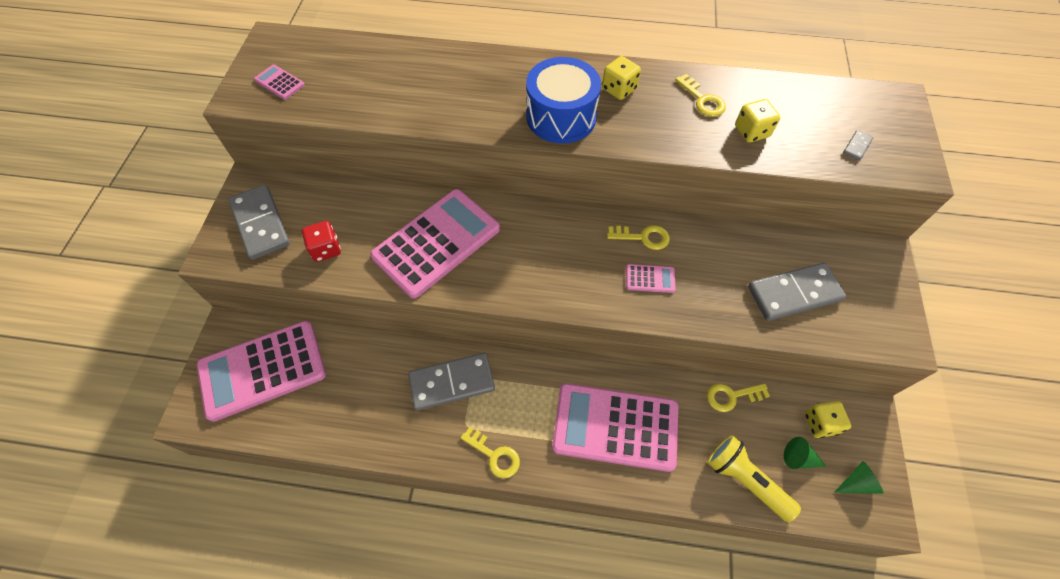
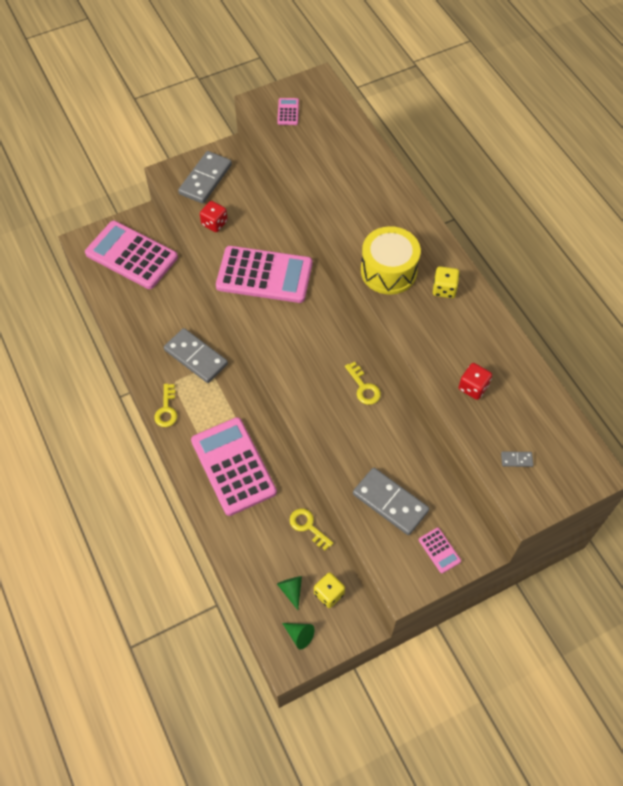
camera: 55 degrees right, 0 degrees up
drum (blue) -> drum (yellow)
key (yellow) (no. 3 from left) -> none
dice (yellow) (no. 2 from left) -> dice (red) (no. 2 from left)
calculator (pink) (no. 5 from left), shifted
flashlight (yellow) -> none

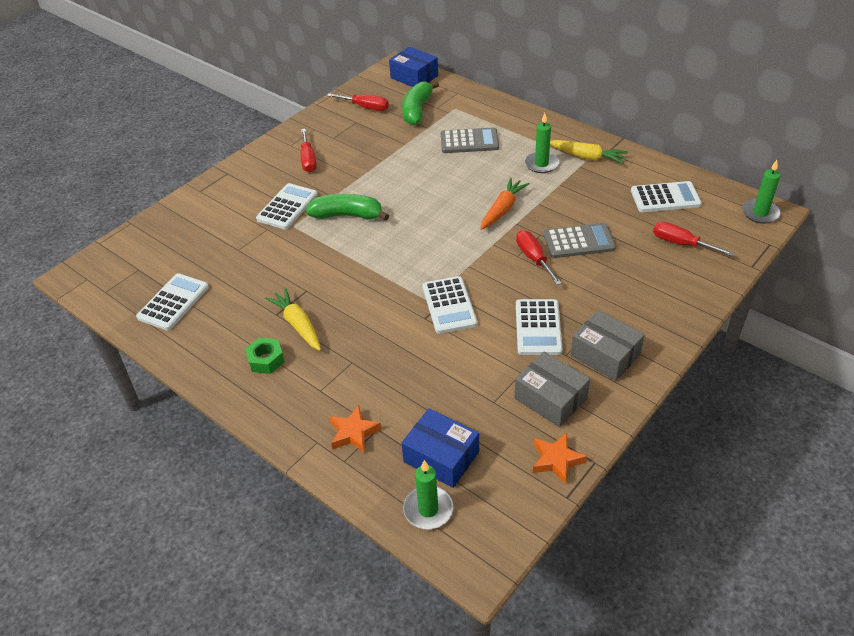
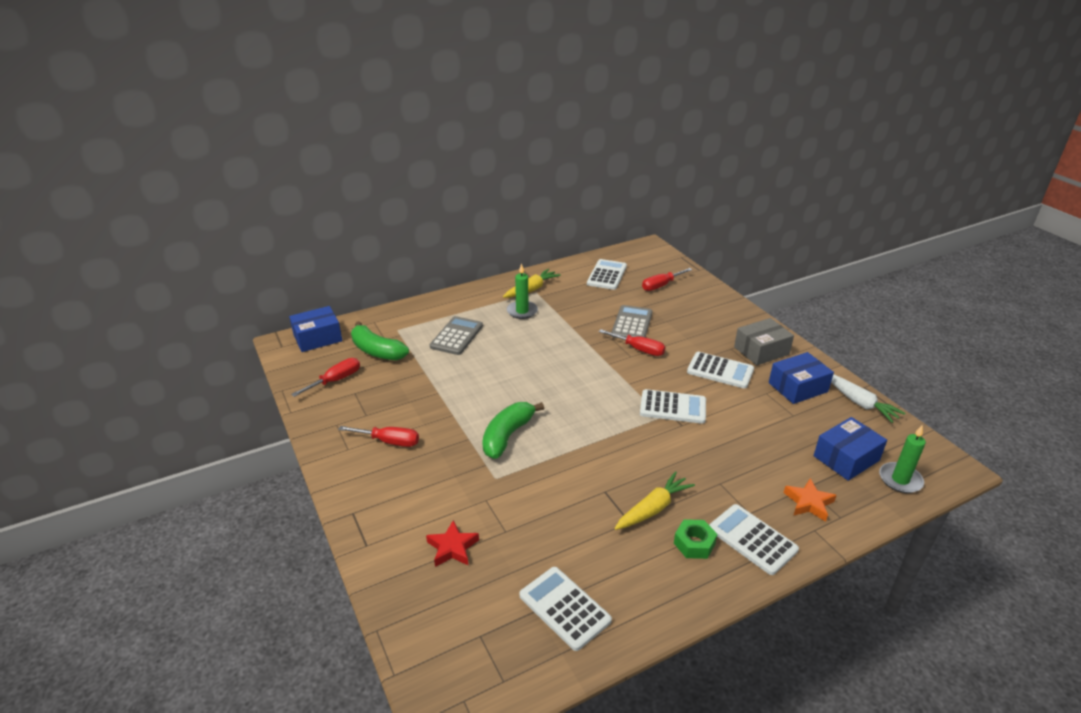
camera: 70 degrees left, 10 degrees down
candle (green) (no. 3 from left) -> none
carrot (orange) -> none
calculator (white) (no. 2 from left in the first image) -> calculator (white) (no. 5 from left), shifted
screwdriver (red) (no. 3 from left), 150 degrees counterclockwise
carrot (yellow) (no. 1 from left in the first image) -> carrot (yellow) (no. 2 from left), 150 degrees clockwise
box (grey) (no. 1 from left) -> box (blue) (no. 2 from left)
star (orange) (no. 2 from left) -> carrot (white)
none -> star (red)

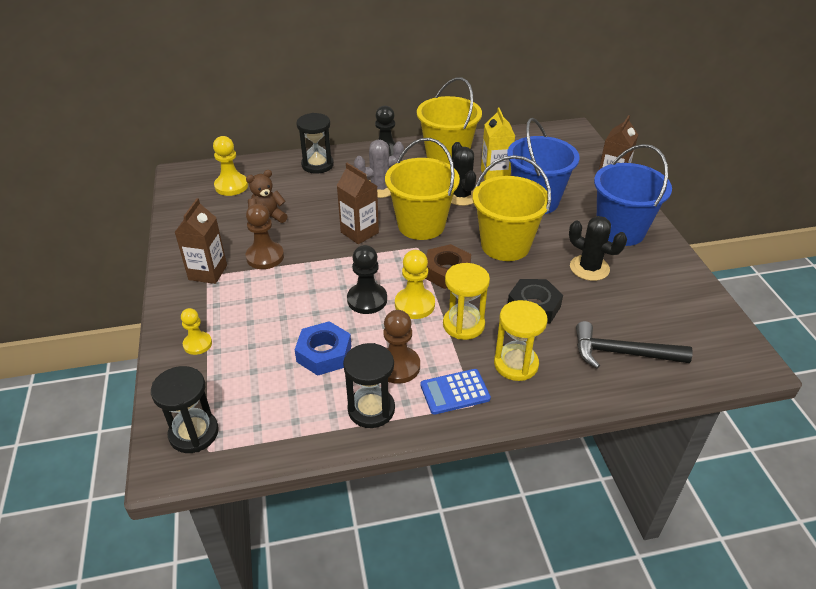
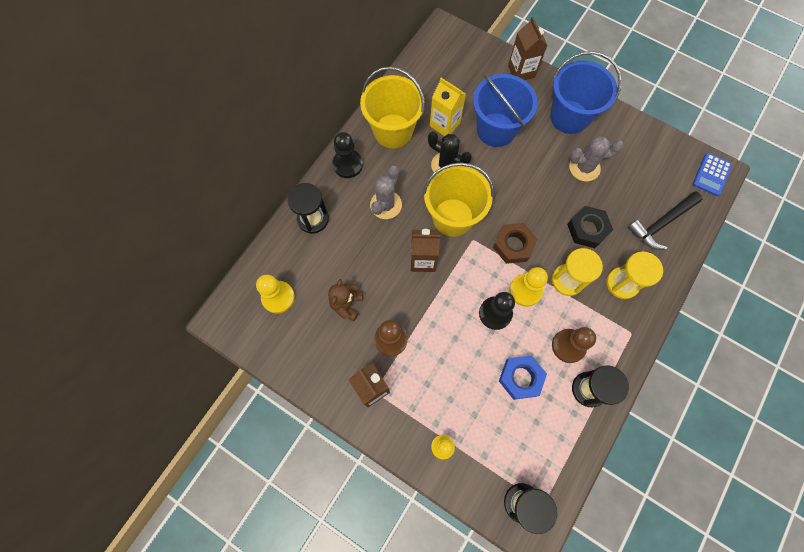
camera: 45 degrees left, 30 degrees up
bucket (yellow) (no. 3 from left) -> none
cactus (black) (no. 2 from left) -> cactus (grey) (no. 2 from left)
calculator (blue), shifted

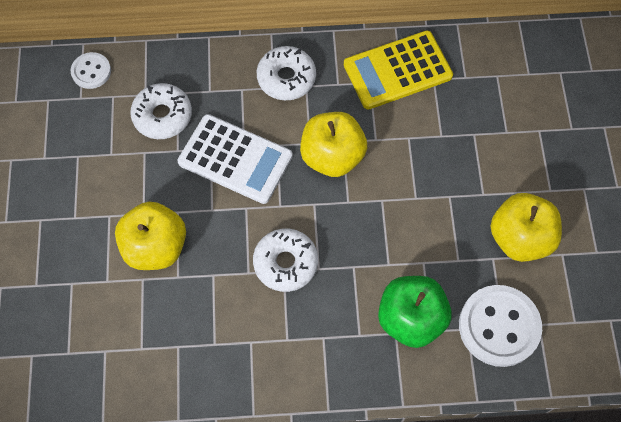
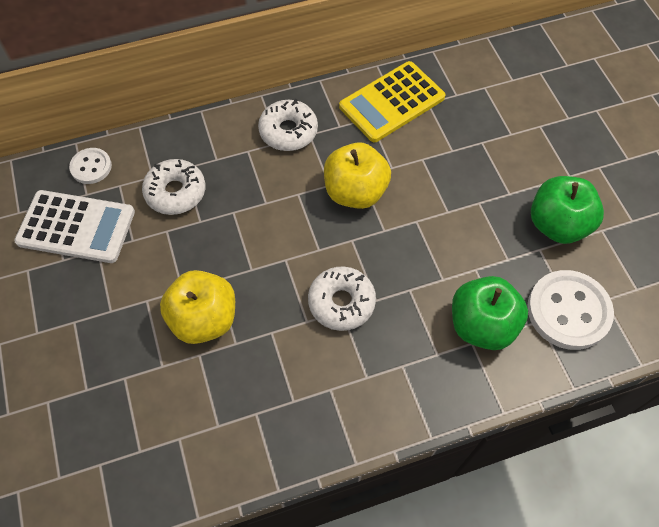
camera: 15 degrees left, 5 degrees down
calculator (white), shifted
apple (yellow) (no. 3 from left) -> apple (green) (no. 2 from left)

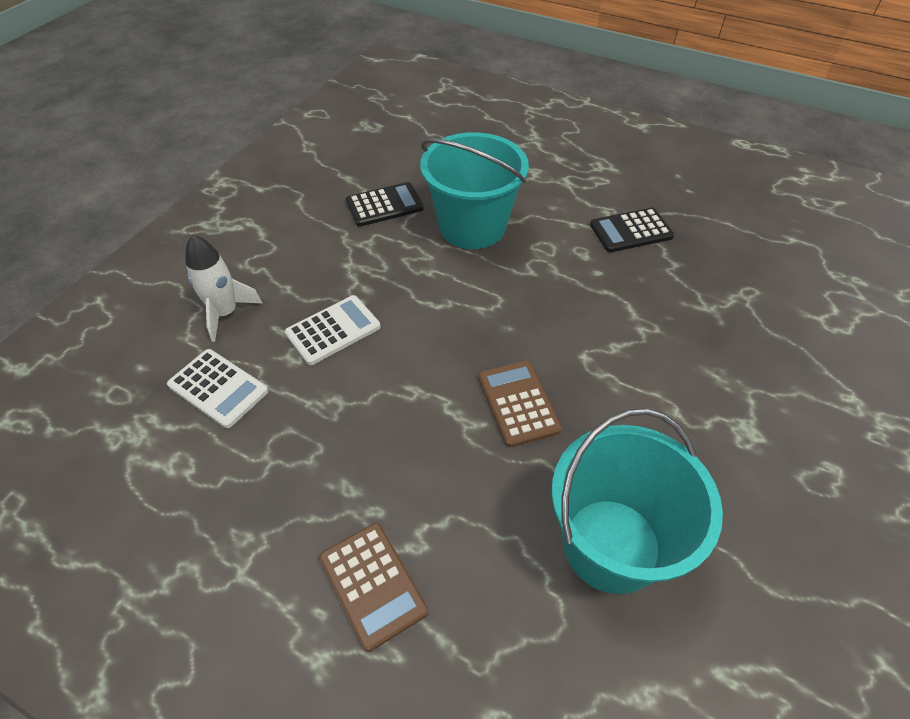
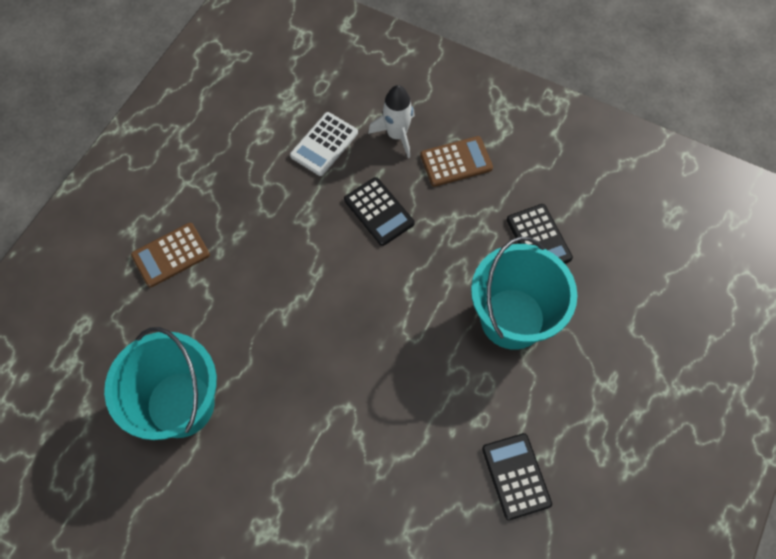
camera: 90 degrees right, 15 degrees up
calculator (white) (no. 2 from left) -> calculator (black) (no. 1 from left)
calculator (brown) (no. 2 from left), shifted

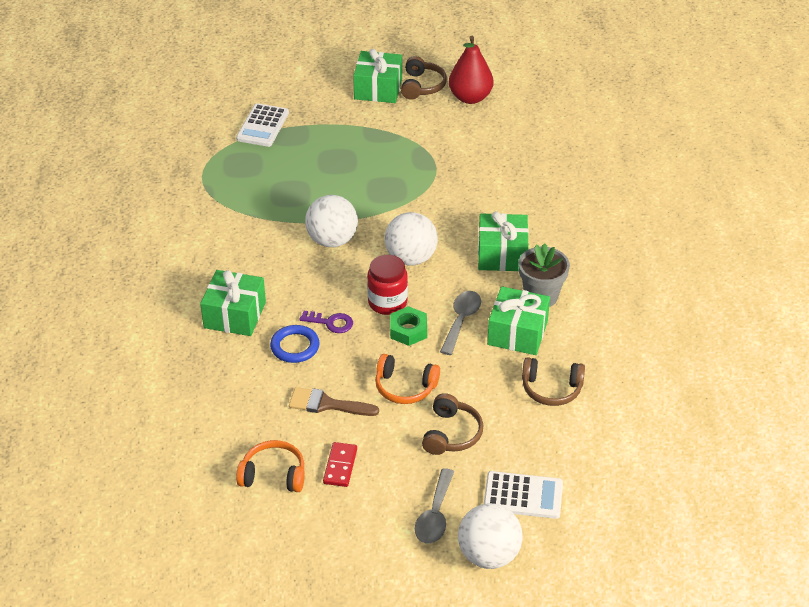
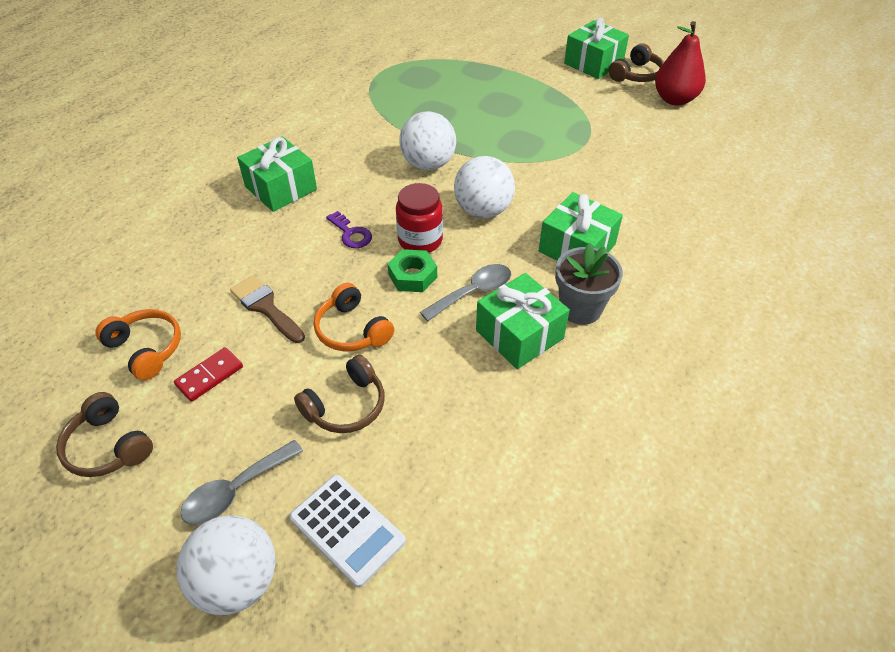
camera: 35 degrees right, 5 degrees up
calculator (white) (no. 1 from left) -> none
ring (blue) -> none
headphones (brown) (no. 3 from left in the first image) -> headphones (brown) (no. 1 from left), shifted

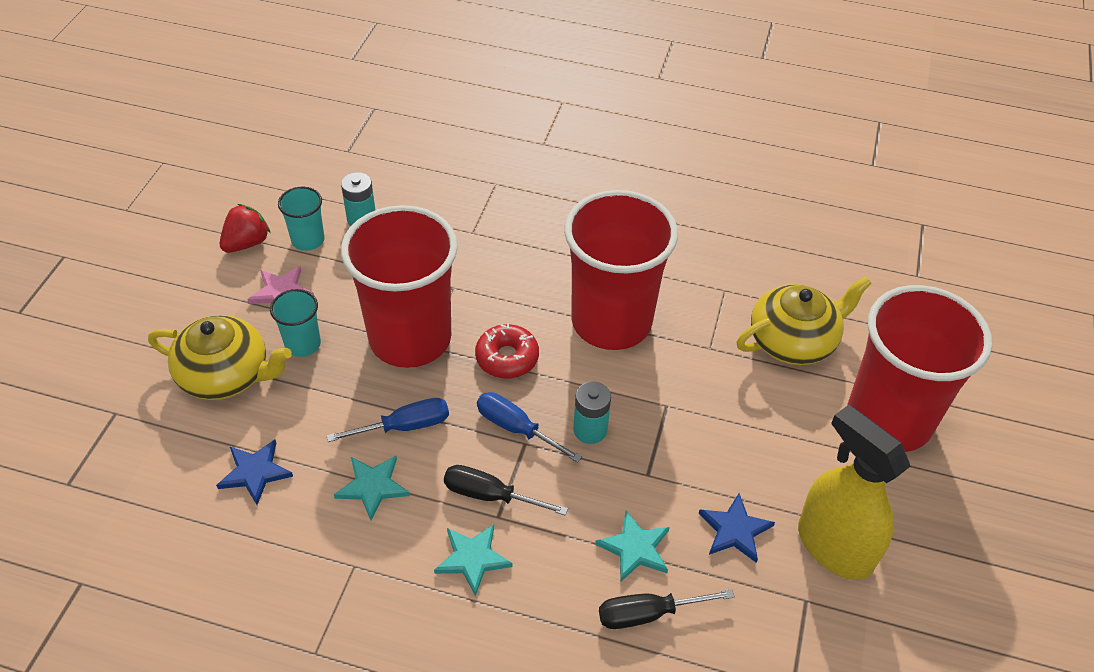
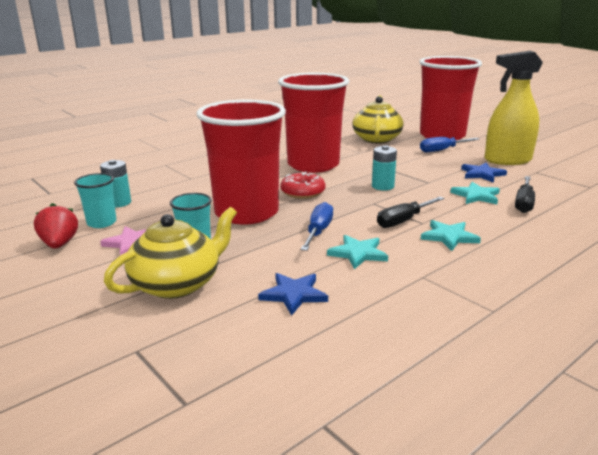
camera: 55 degrees left, 25 degrees down
screwdriver (blue) (no. 2 from left), shifted

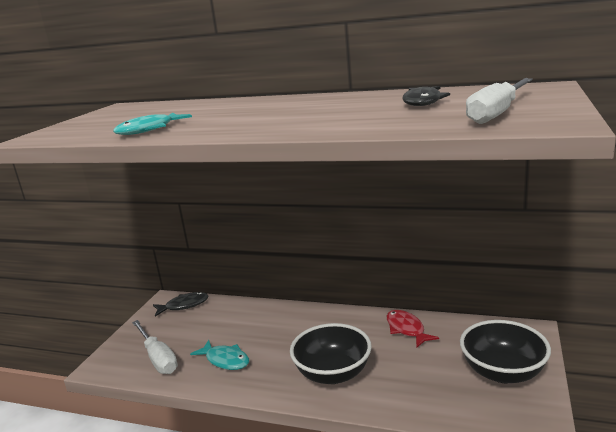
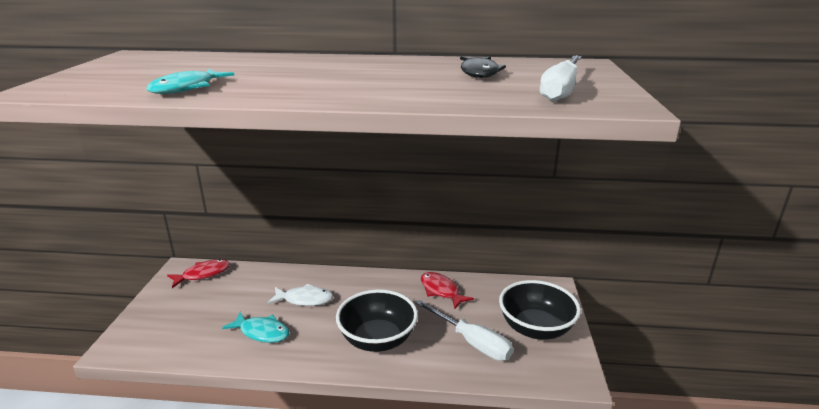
camera: 15 degrees left, 5 degrees up
fish (black) (no. 1 from left) -> fish (red) (no. 1 from left)
screwdriver (white) (no. 1 from left), shifted
none -> fish (white)

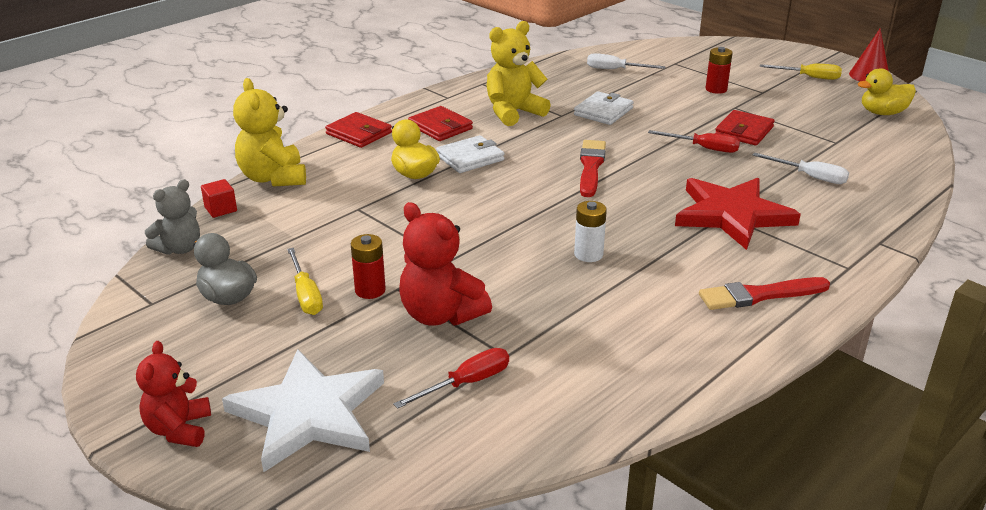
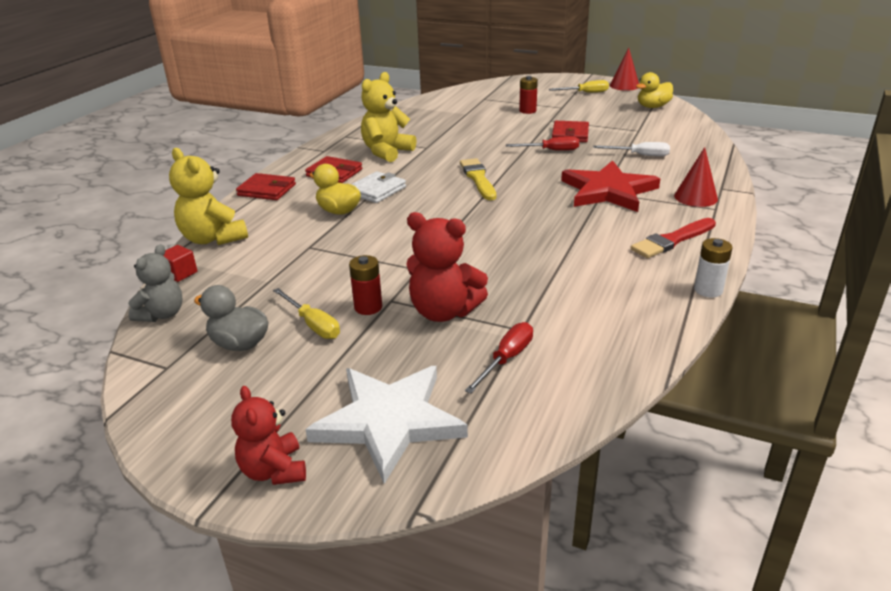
camera: 20 degrees left, 0 degrees up
screwdriver (white) (no. 1 from left) -> none
wallet (white) (no. 2 from left) -> none
brush (red) (no. 1 from left) -> brush (yellow)
battery (white), shifted
none -> cone (red) (no. 2 from left)

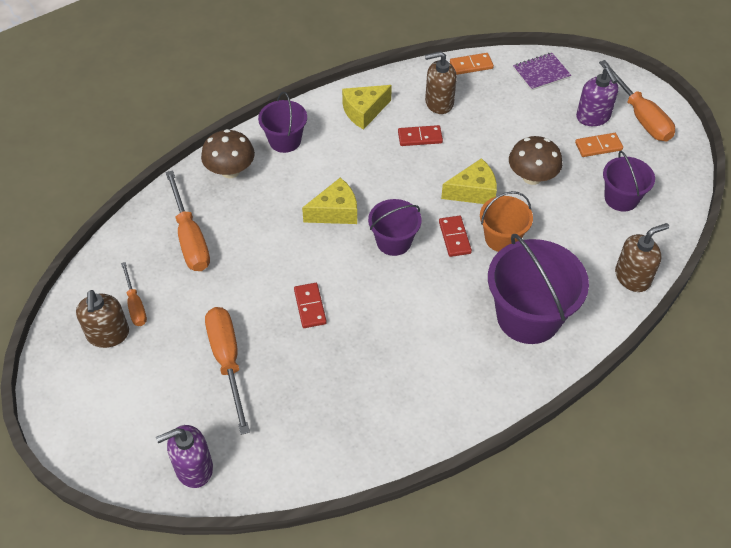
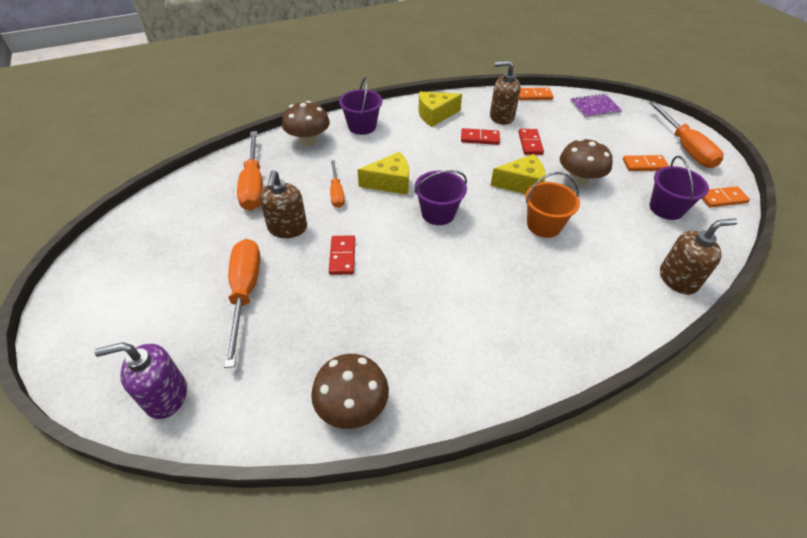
camera: 10 degrees right, 5 degrees down
soap dispenser (purple) (no. 2 from left) -> none
domino (red) (no. 3 from left), shifted
bucket (purple) (no. 3 from left) -> none
screwdriver (orange) (no. 1 from left in the first image) -> screwdriver (orange) (no. 3 from left), shifted
soap dispenser (brown) (no. 1 from left), shifted
none -> domino (orange) (no. 3 from left)
none -> mushroom (brown) (no. 2 from left)

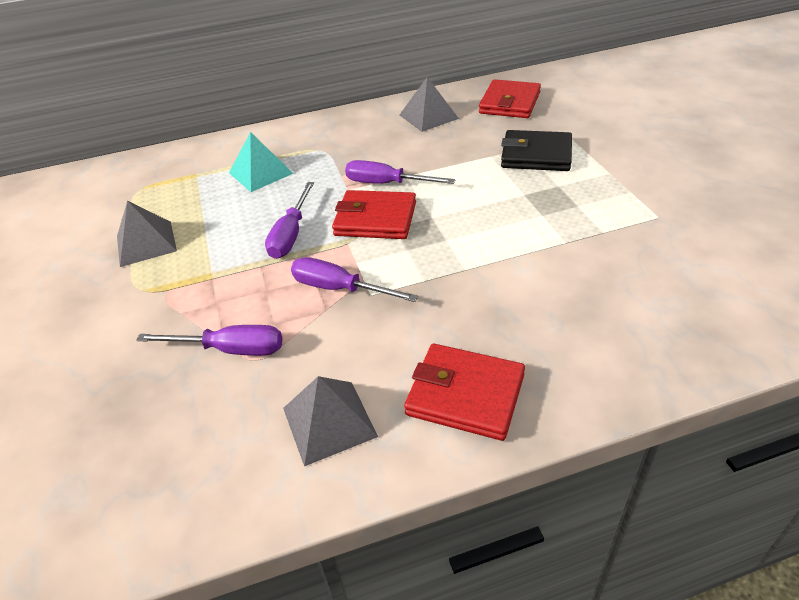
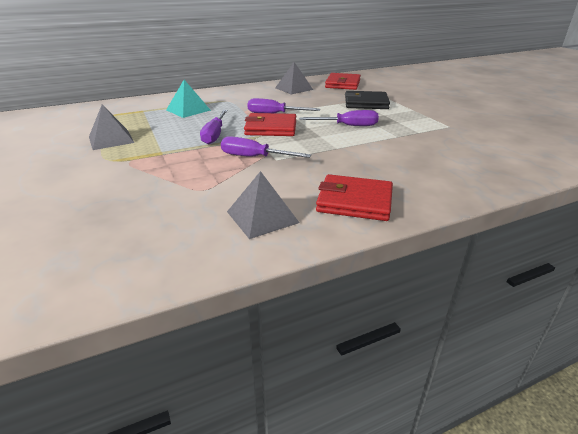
camera: 10 degrees left, 10 degrees down
screwdriver (purple) (no. 1 from left in the first image) -> screwdriver (purple) (no. 4 from left), shifted

